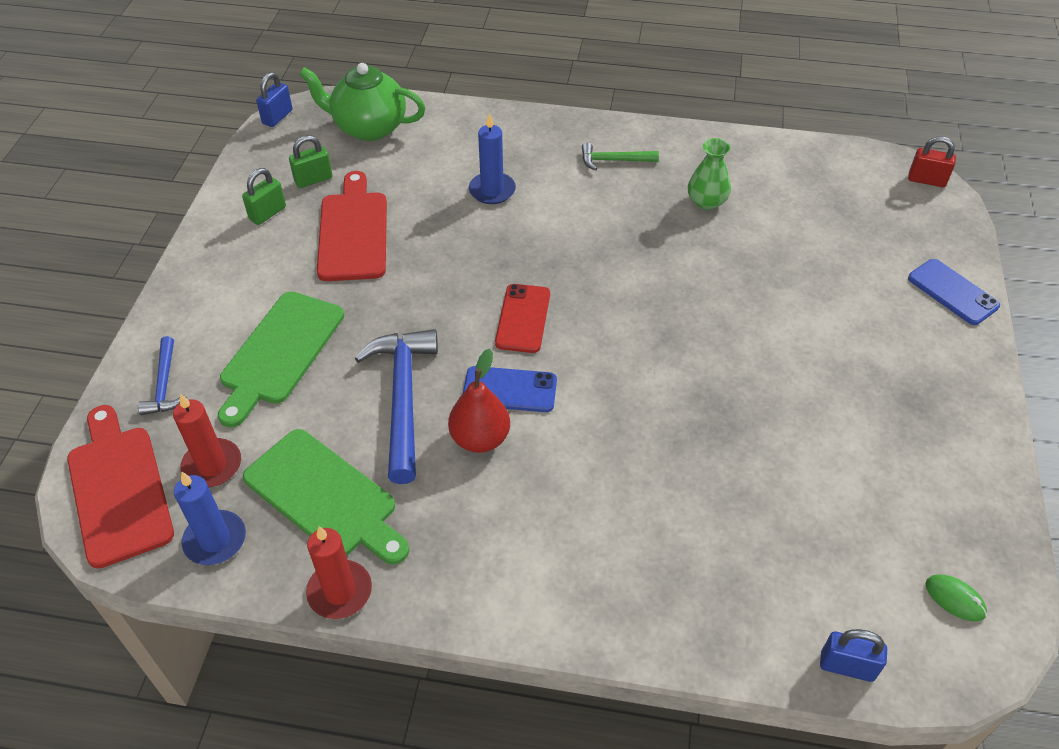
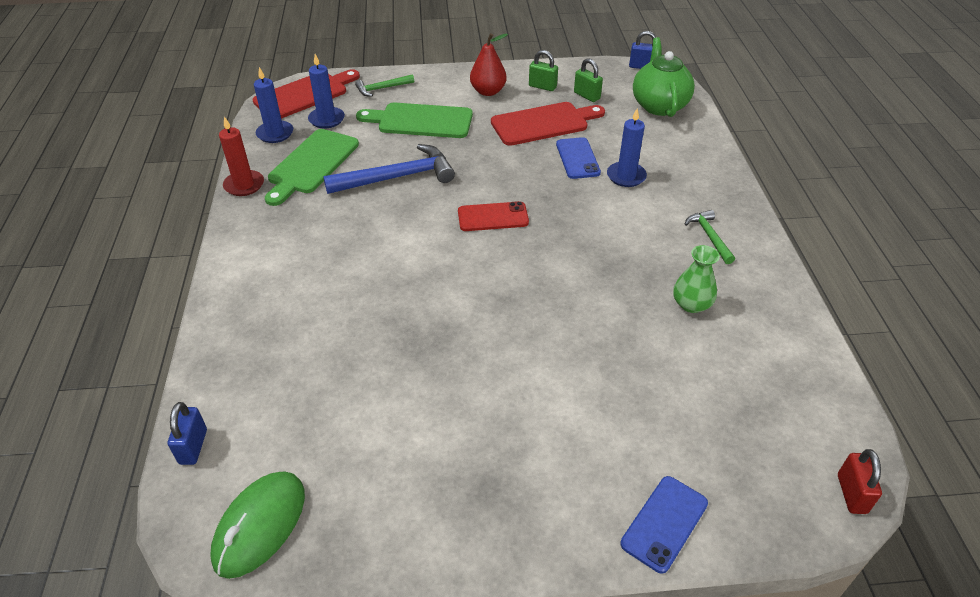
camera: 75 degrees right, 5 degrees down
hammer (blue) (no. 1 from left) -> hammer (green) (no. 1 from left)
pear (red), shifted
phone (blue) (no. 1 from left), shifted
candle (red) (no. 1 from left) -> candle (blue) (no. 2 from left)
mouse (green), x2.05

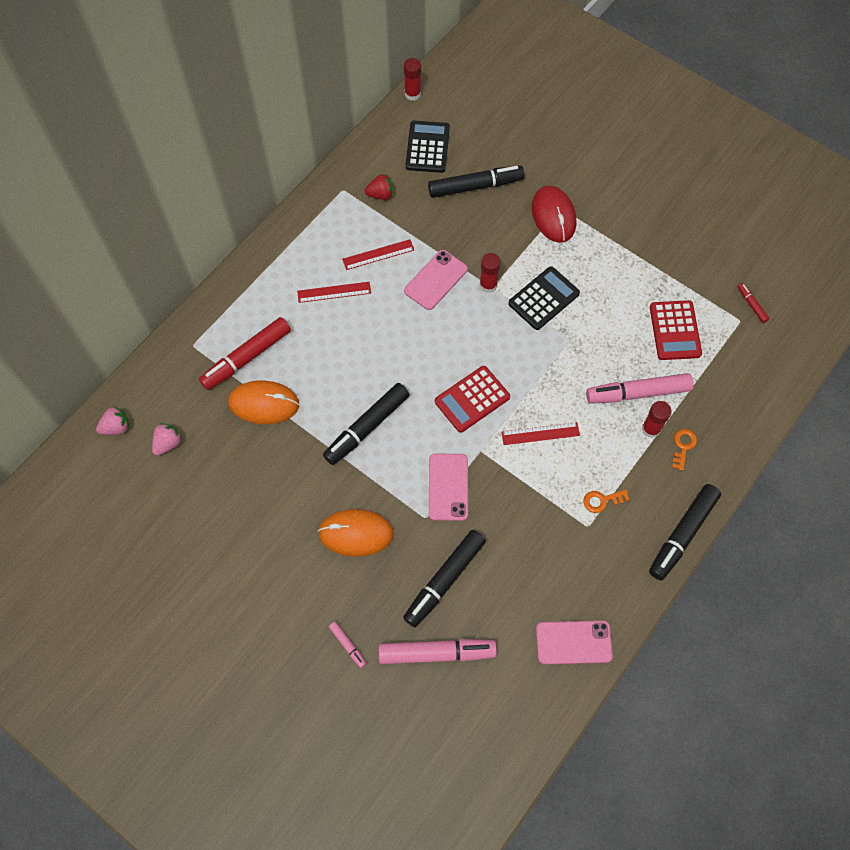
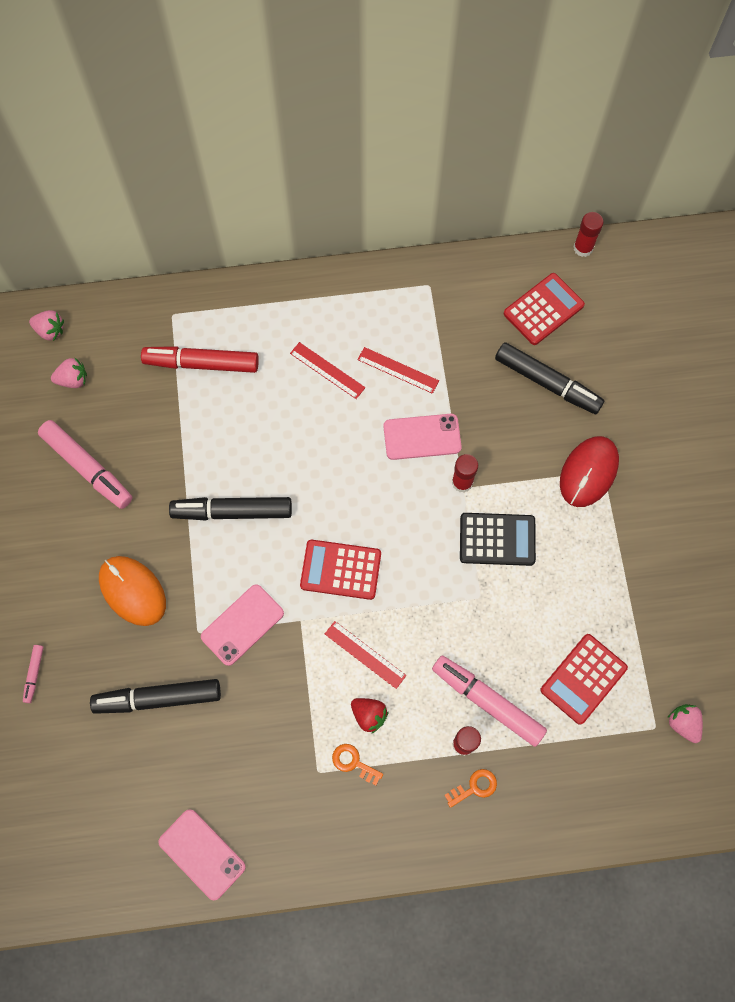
camera: 45 degrees right, 5 degrees up
calculator (black) (no. 1 from left) -> calculator (red) (no. 2 from left)
strawberry (red), shifted
marker (red) (no. 2 from left) -> strawberry (pink) (no. 3 from left)
mouse (orange) (no. 1 from left) -> none
marker (black) (no. 4 from left) -> none
marker (pink) (no. 2 from left), shifted

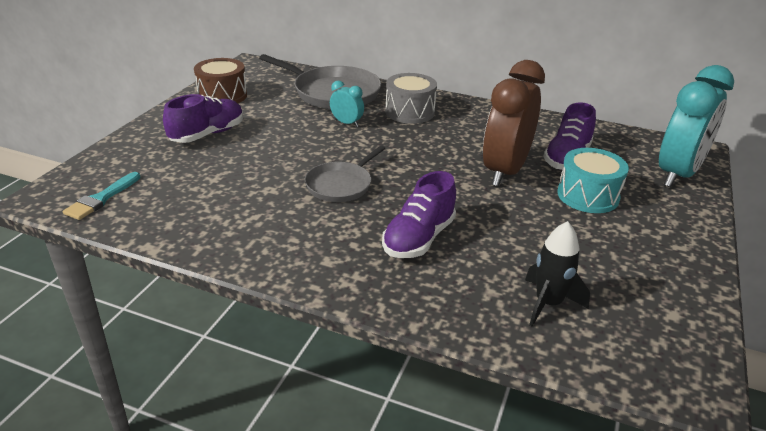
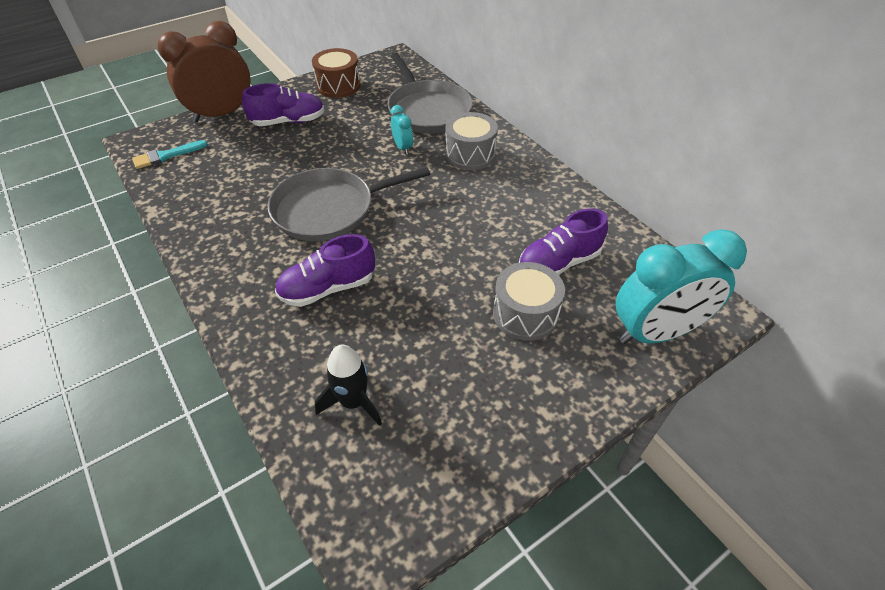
camera: 35 degrees right, 15 degrees up
clock (brown), shifted
pan (grey) (no. 2 from left in the first image) -> pan (grey) (no. 1 from left), x1.65
drum (turquoise) -> drum (grey) (no. 2 from left)

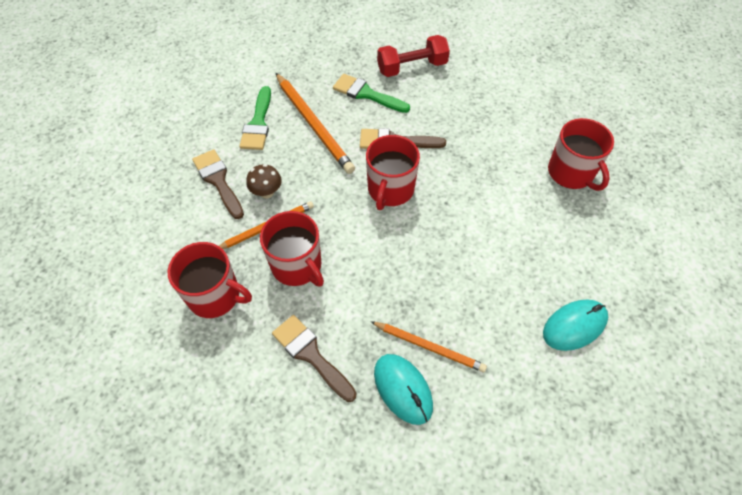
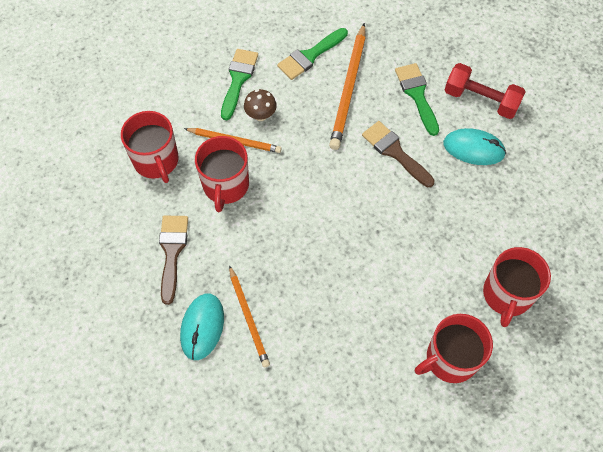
camera: 45 degrees right, 5 degrees up
mug (red) (no. 3 from left), shifted
brush (brown) (no. 1 from left) -> brush (green) (no. 1 from left)
mouse (turquoise) (no. 2 from left), shifted

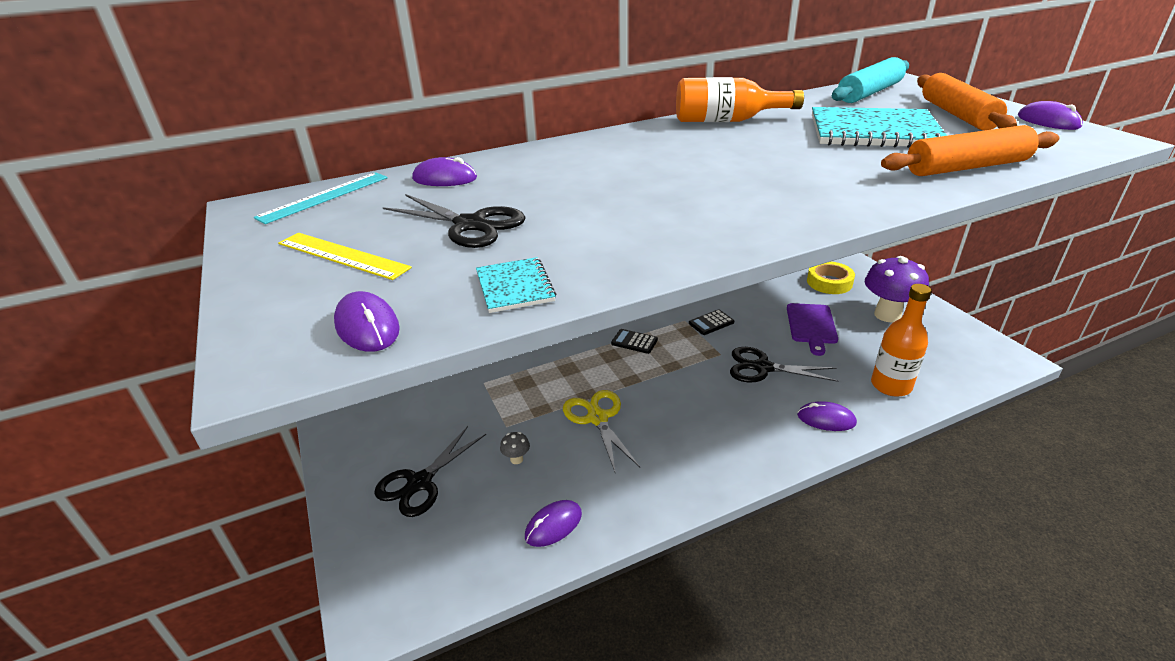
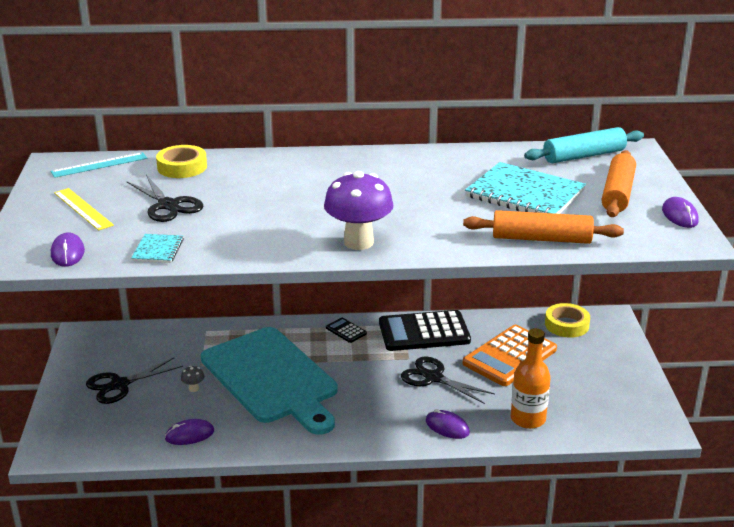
camera: 20 degrees right, 5 degrees down
bottle (orange) (no. 1 from left) -> none
mouse (purple) (no. 2 from left) -> tape (yellow) (no. 1 from left)
mushroom (purple), shifted
cutting board (purple) -> calculator (orange)
calculator (black) (no. 2 from left), x2.27
scissors (yellow) -> cutting board (turquoise)

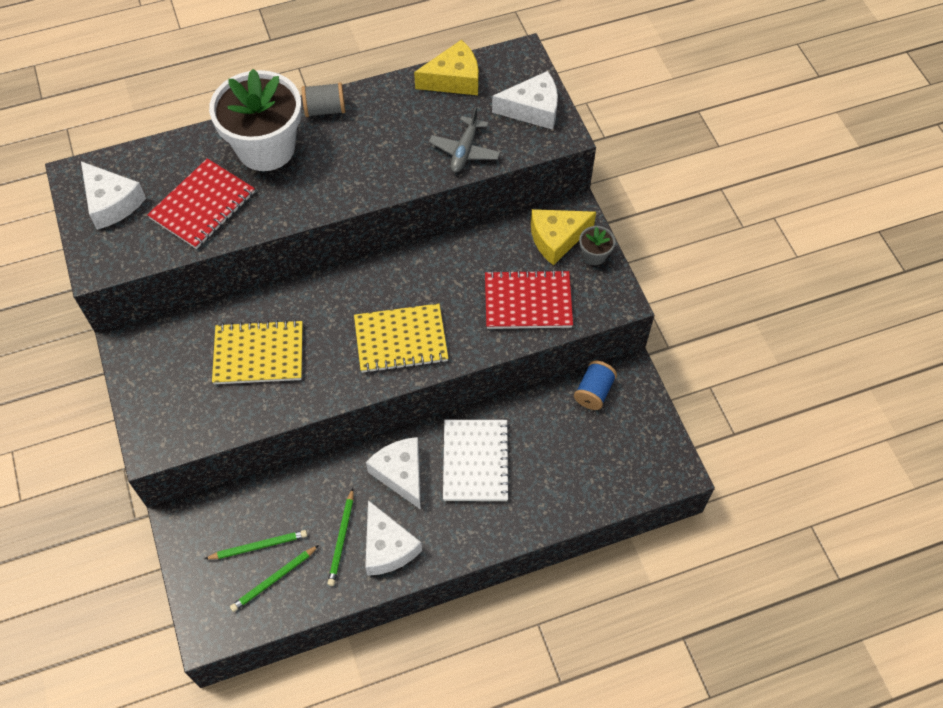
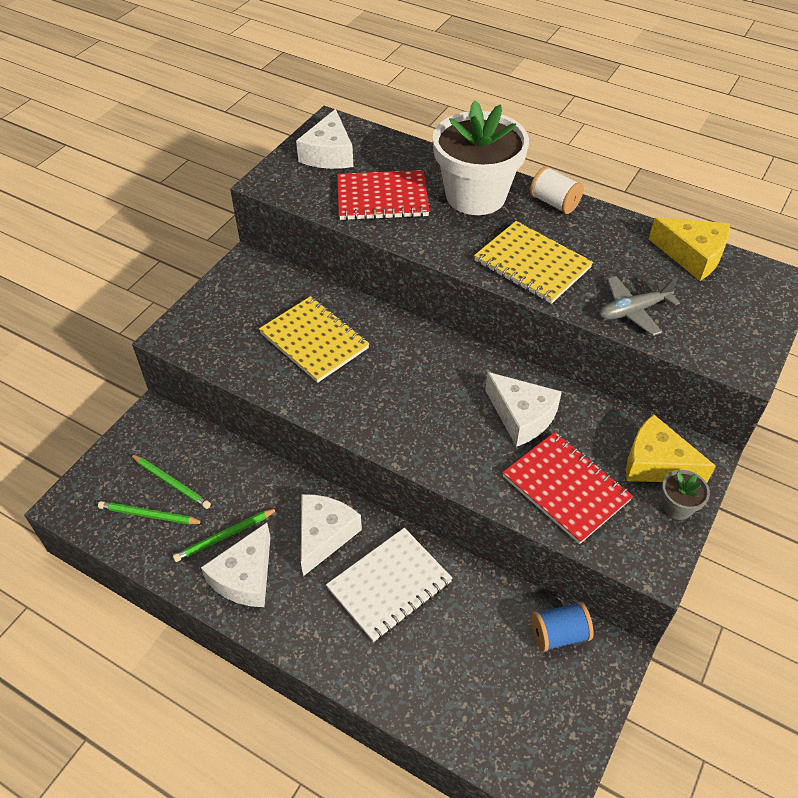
camera: 50 degrees right, 10 degrees down
cheese (white) (no. 4 from left), shifted
spool (grey) -> spool (white)
notebook (yellow) (no. 2 from left), shifted

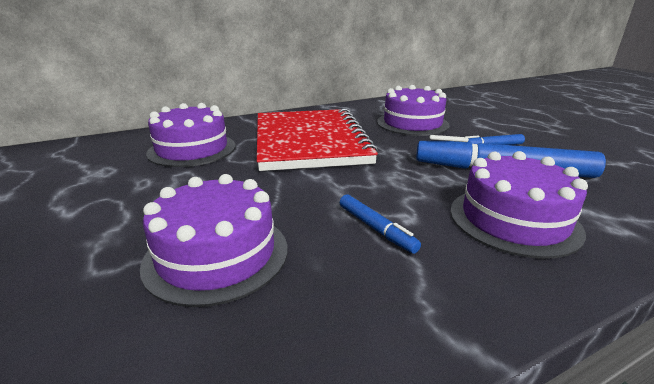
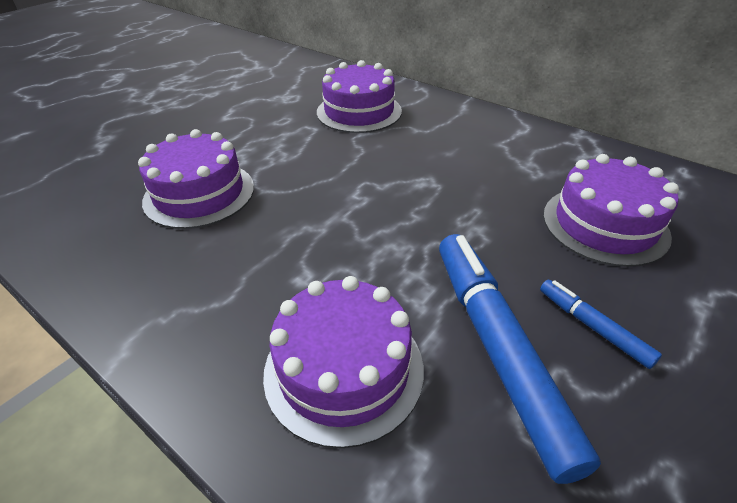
camera: 65 degrees right, 15 degrees up
notebook (red) -> none
marker (blue) (no. 1 from left) -> none

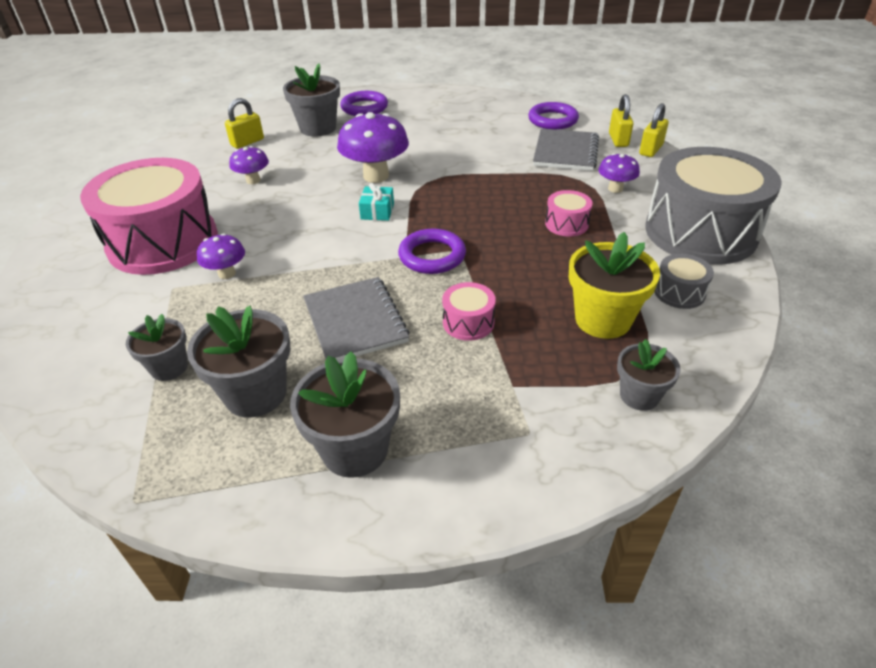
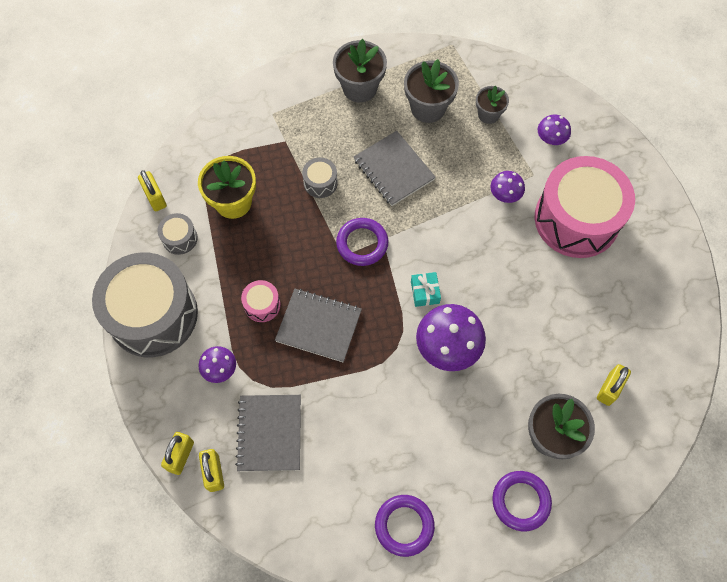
camera: 165 degrees right, 25 degrees up
ring (purple) (no. 3 from left in the first image) -> ring (purple) (no. 2 from left), shifted
mushroom (purple) (no. 2 from left in the first image) -> mushroom (purple) (no. 4 from left), shifted
drum (pink) (no. 2 from left) -> drum (grey) (no. 3 from left)
flower pot (grey) (no. 5 from left) -> none
none -> padlock (yellow) (no. 1 from left)
none -> notebook (grey) (no. 2 from left)

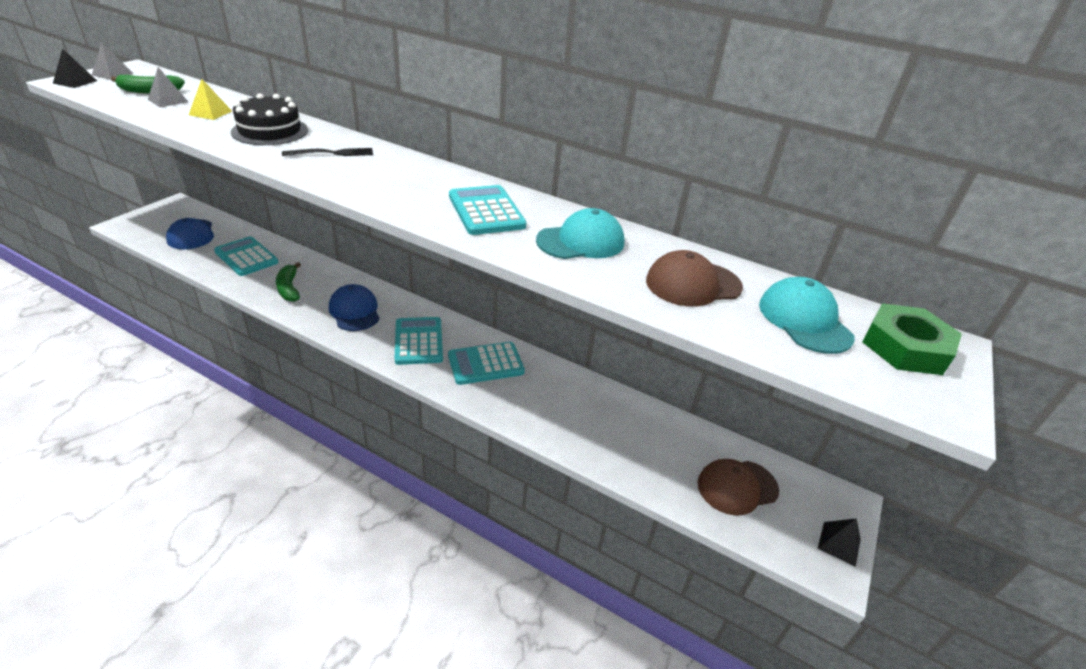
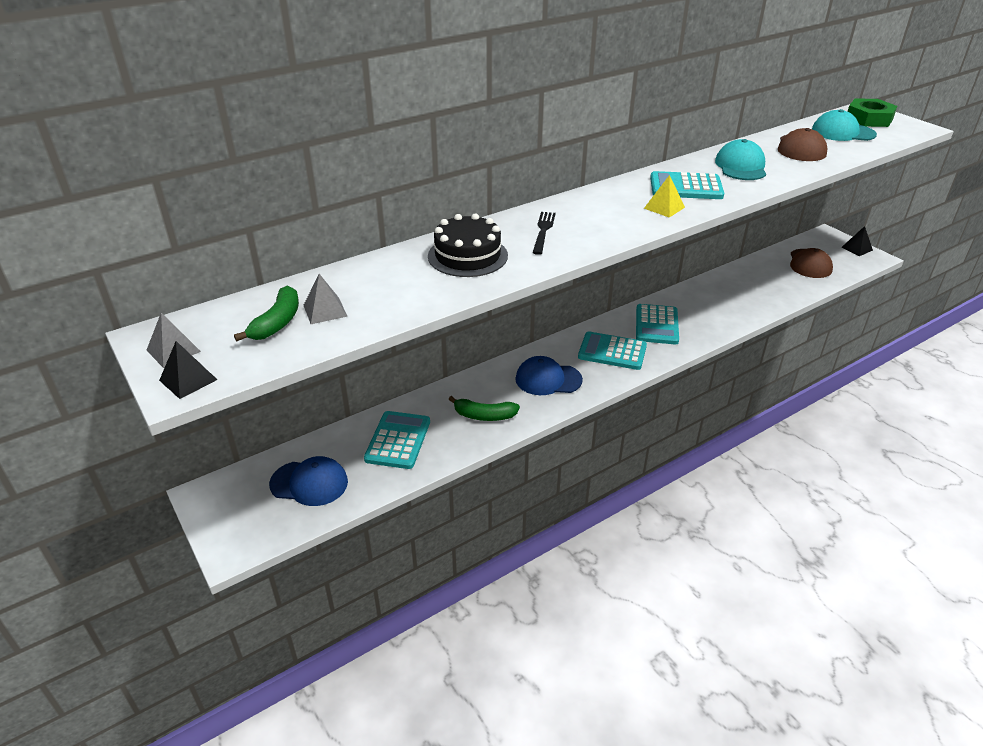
camera: 60 degrees left, 0 degrees up
pyramid (yellow), shifted
calculator (turquoise) (no. 1 from left), 120 degrees clockwise

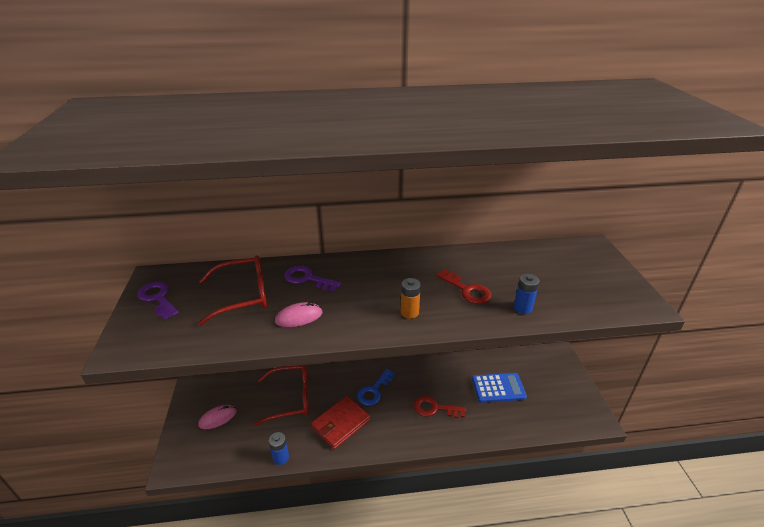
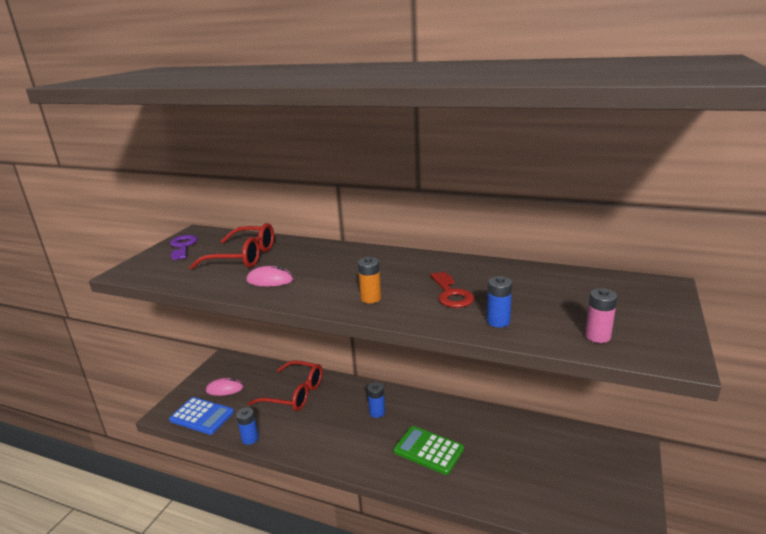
camera: 30 degrees right, 10 degrees down
key (purple) (no. 2 from left) -> none
key (blue) -> battery (blue) (no. 2 from left)
calculator (blue), shifted
wallet (red) -> none
key (red) (no. 1 from left) -> calculator (green)
none -> battery (pink)

